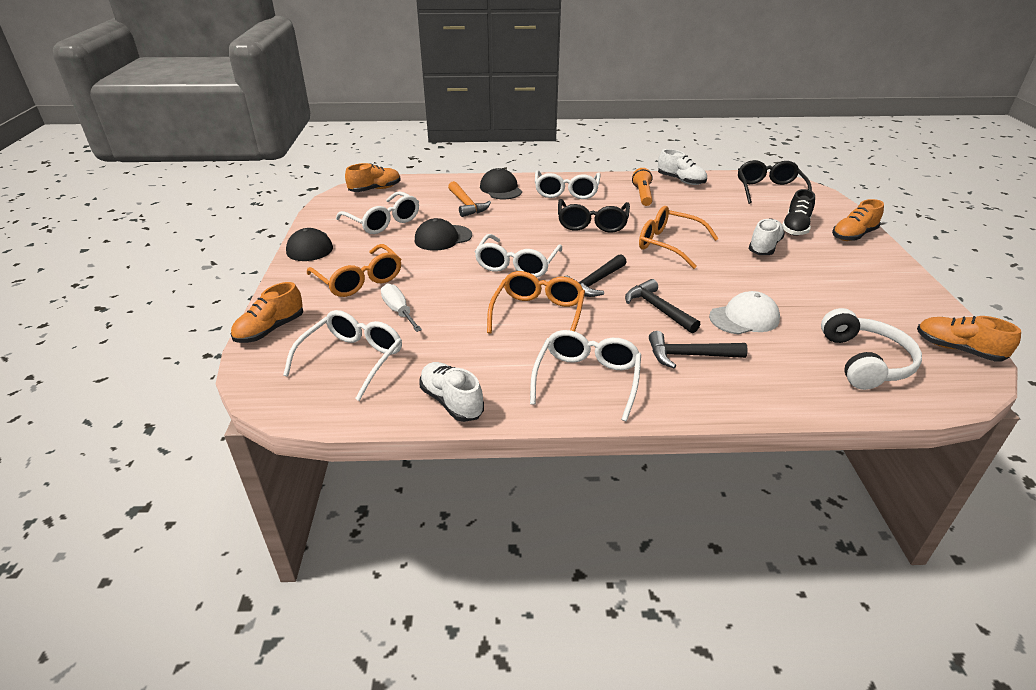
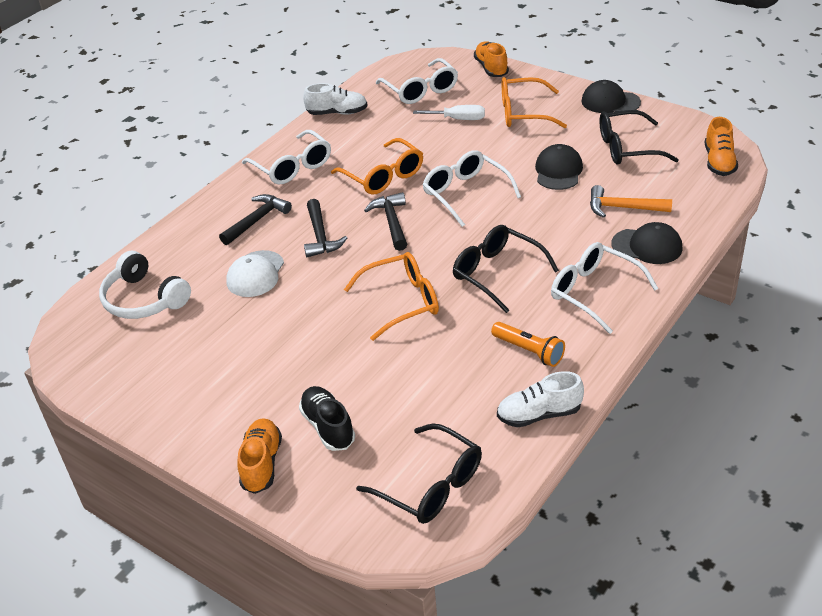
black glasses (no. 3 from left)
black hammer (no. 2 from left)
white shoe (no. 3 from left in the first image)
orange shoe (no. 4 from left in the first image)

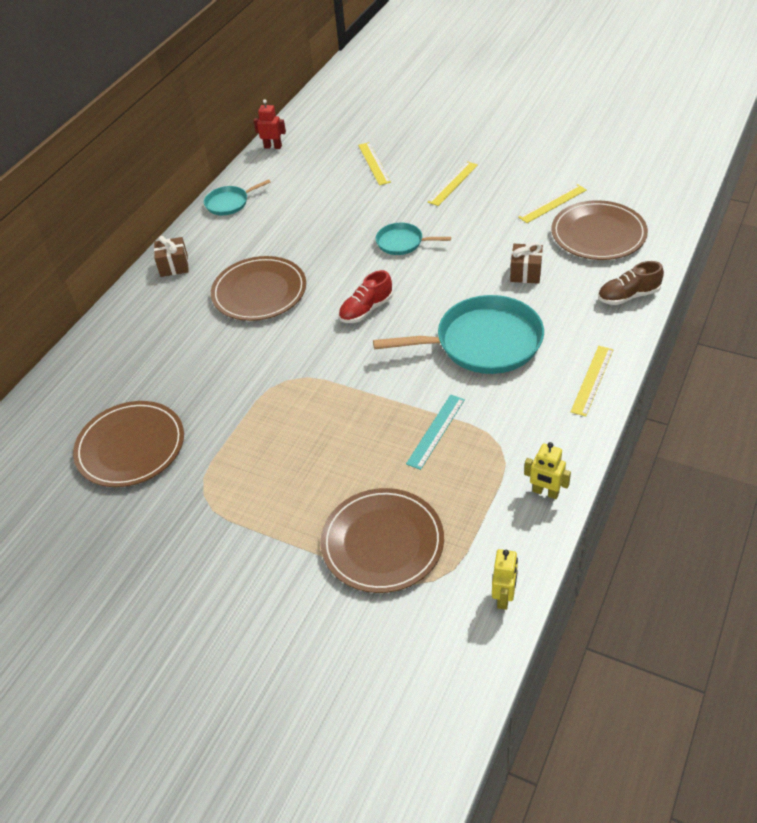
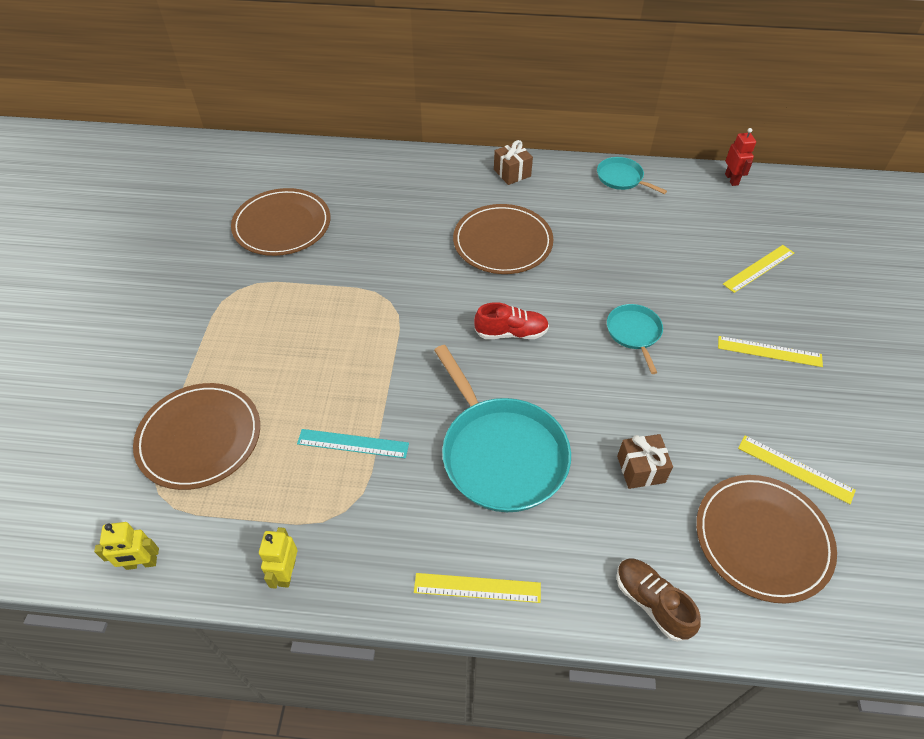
red shoe

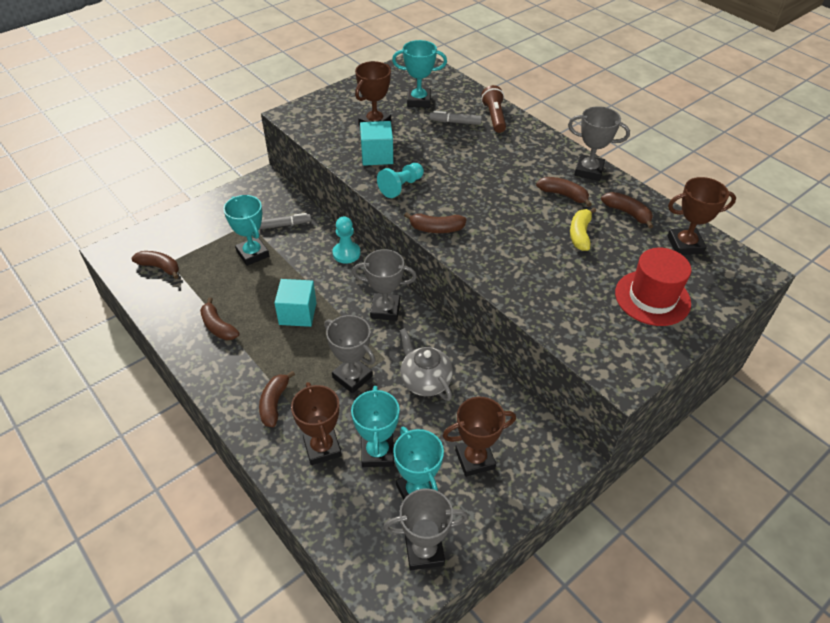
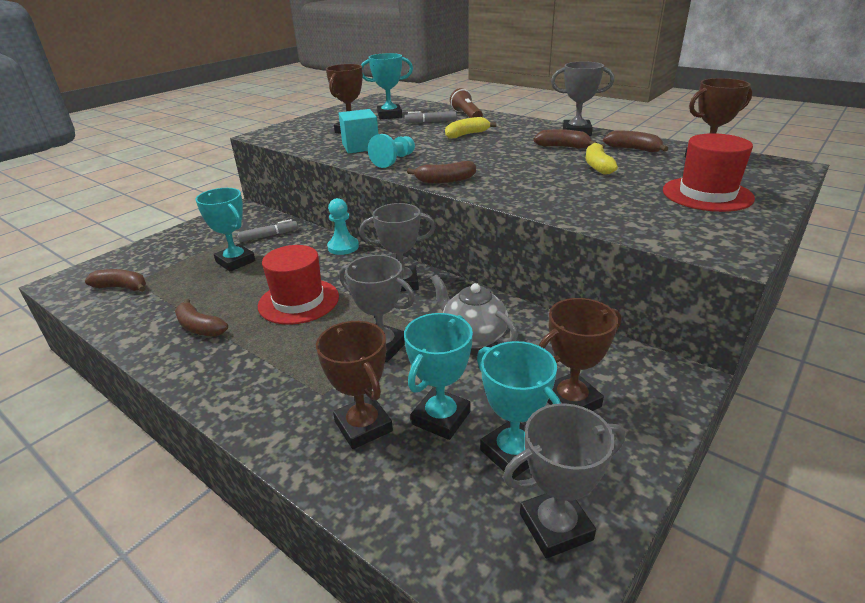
brown banana (no. 3 from left in the first image)
red hat (no. 1 from left)
turquoise trophy (no. 3 from left)
yellow banana (no. 1 from left)

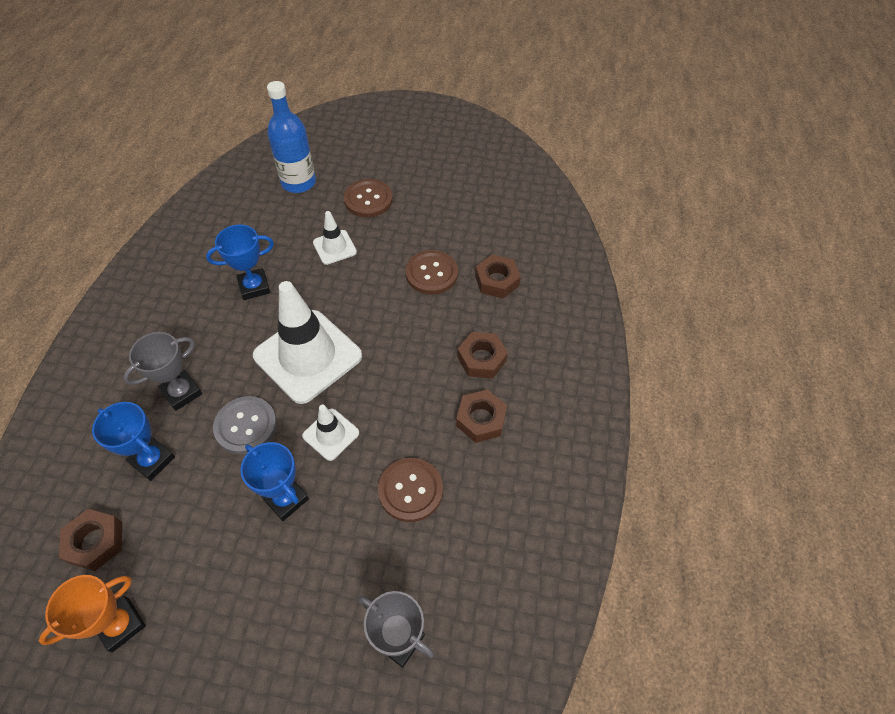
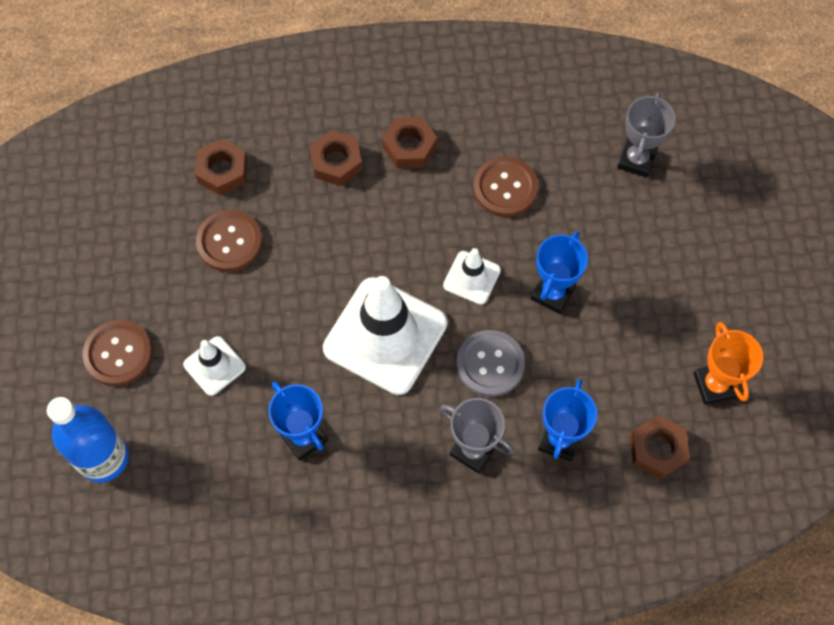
orange trophy

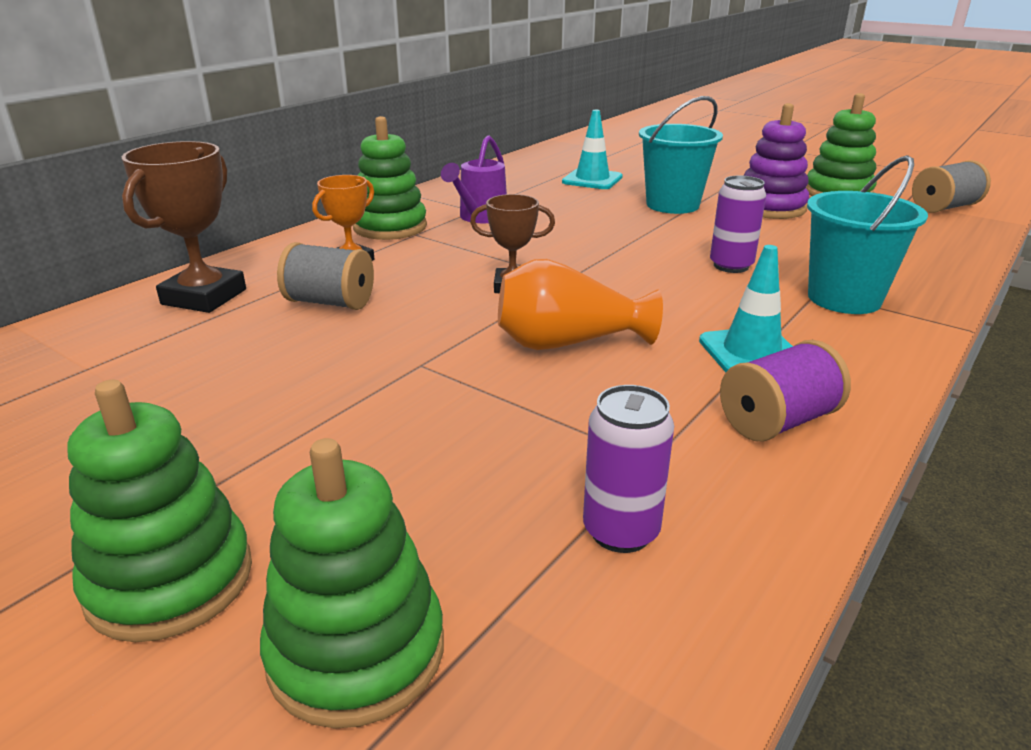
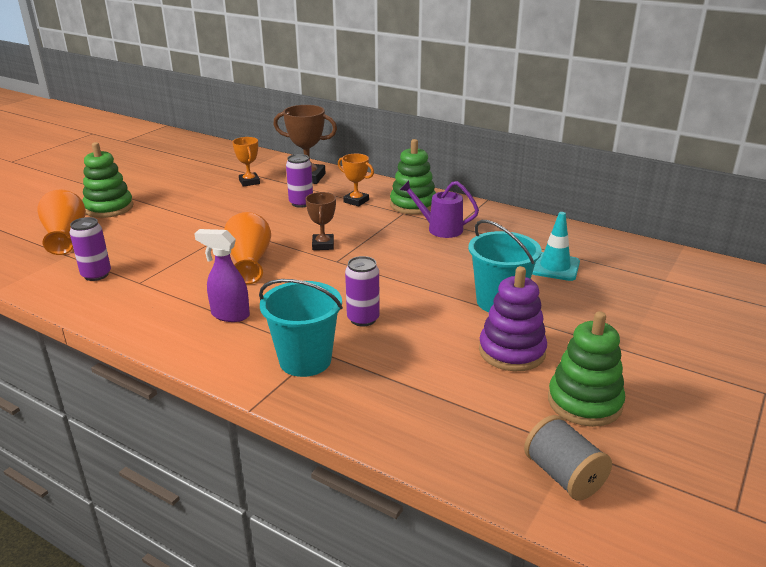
orange vase (no. 1 from left)
purple can (no. 2 from left)
purple spray bottle
purple spool
orange trophy (no. 1 from left)

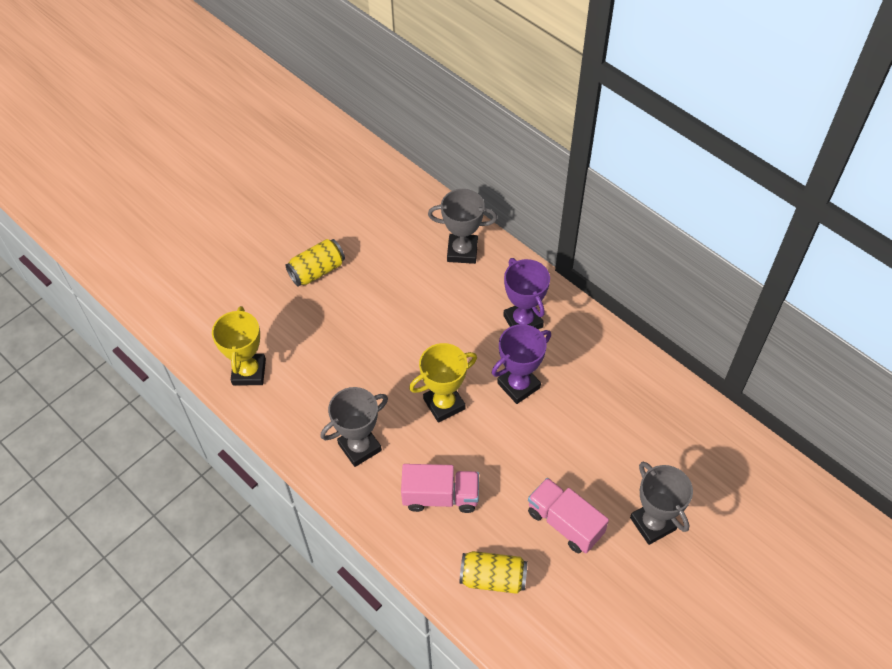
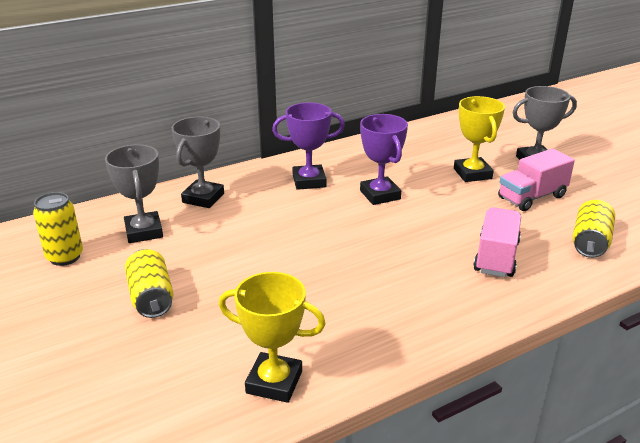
grey trophy (no. 1 from left)
yellow trophy (no. 2 from left)
yellow can (no. 1 from left)

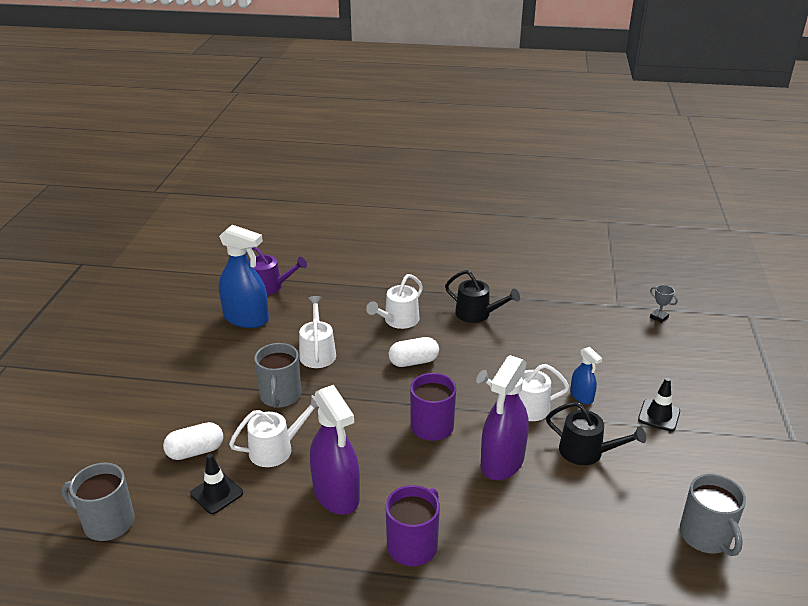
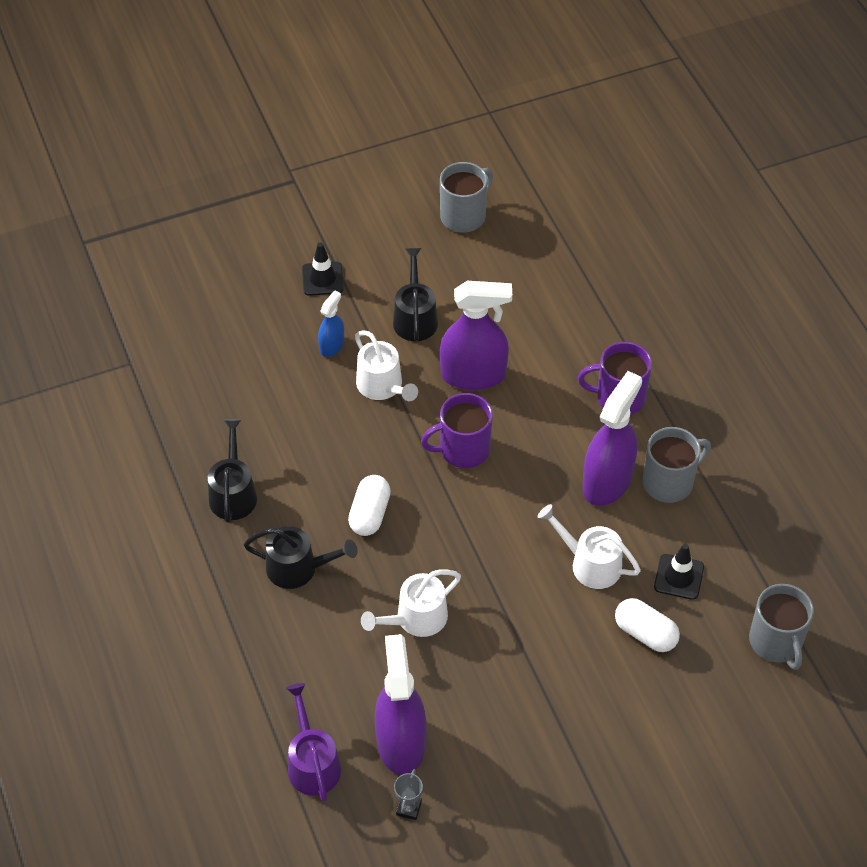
purple spray bottle (no. 1 from left)
grey mug (no. 2 from left)
black watering can (no. 2 from left)
white capsule (no. 1 from left)
grey trophy

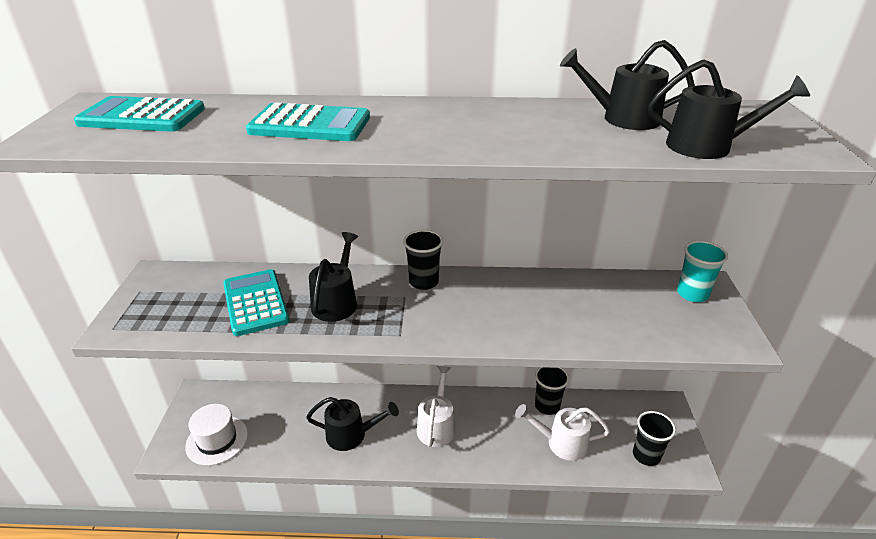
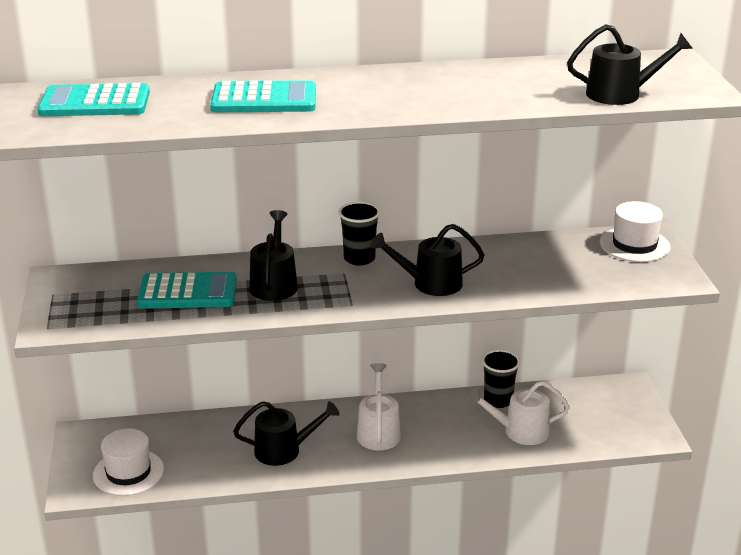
turquoise calculator (no. 2 from left)
black watering can (no. 3 from left)
black cup (no. 3 from left in the first image)
white hat (no. 2 from left)

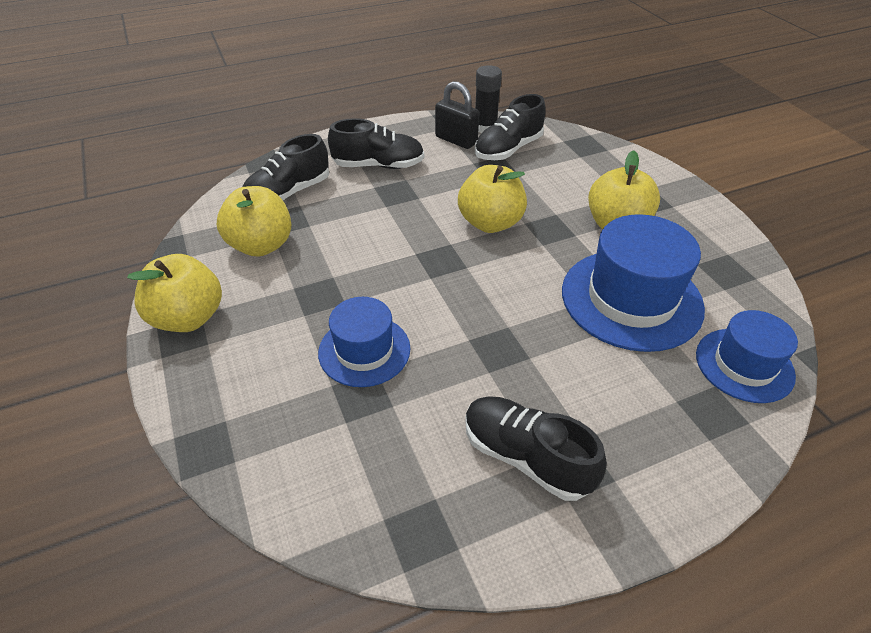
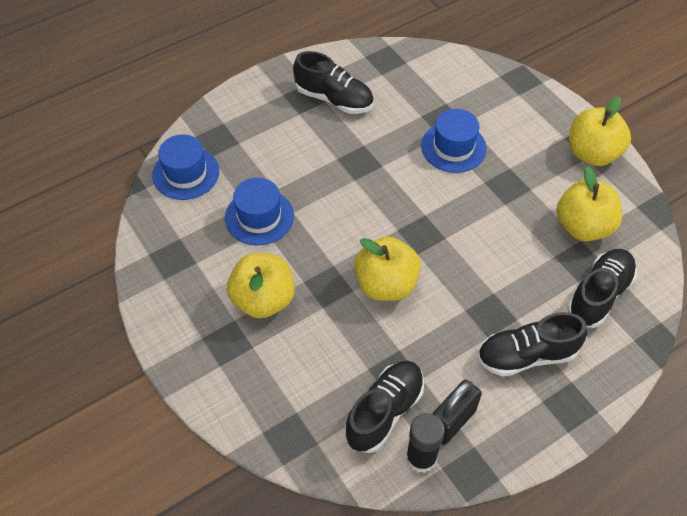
black padlock
blue hat (no. 2 from left)

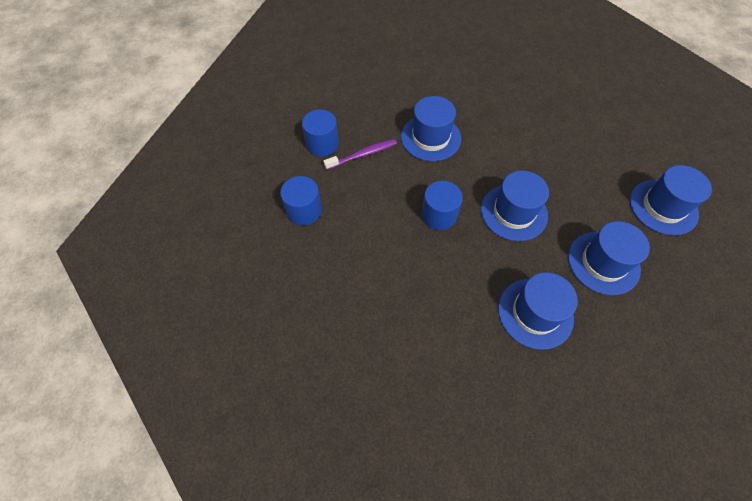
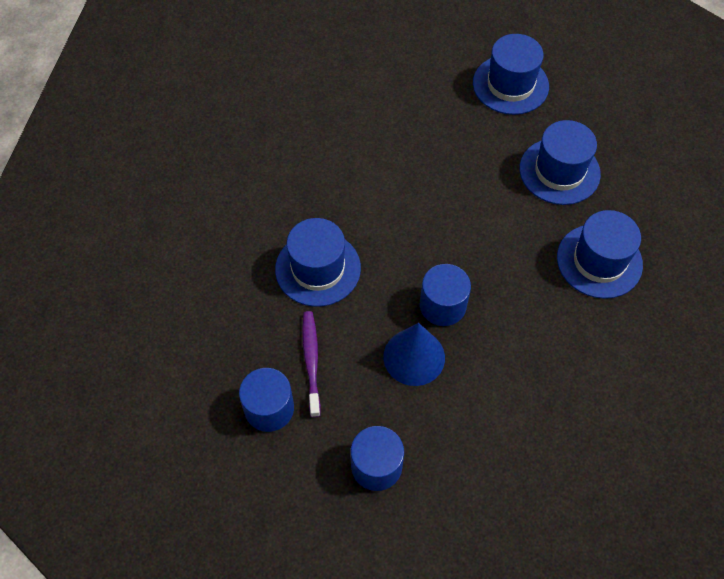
blue hat (no. 2 from left in the first image)
blue cone

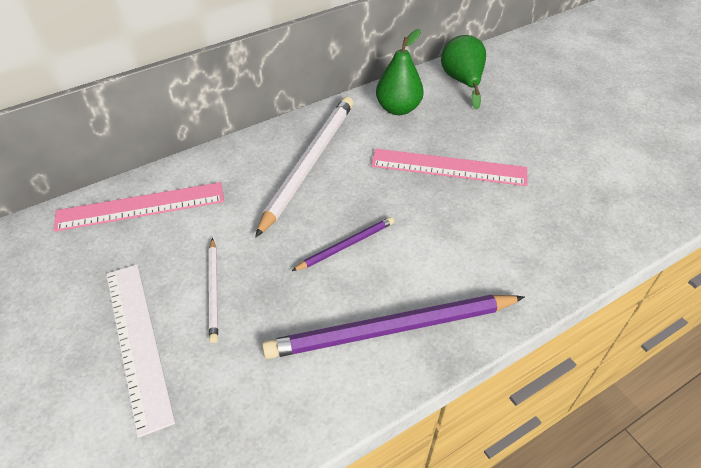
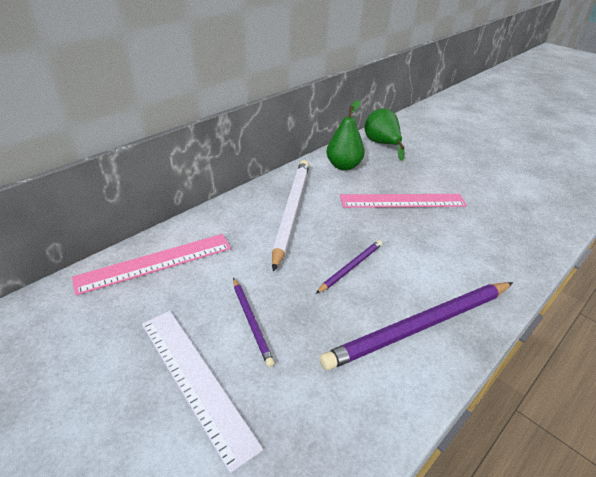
purple pencil (no. 1 from left)

